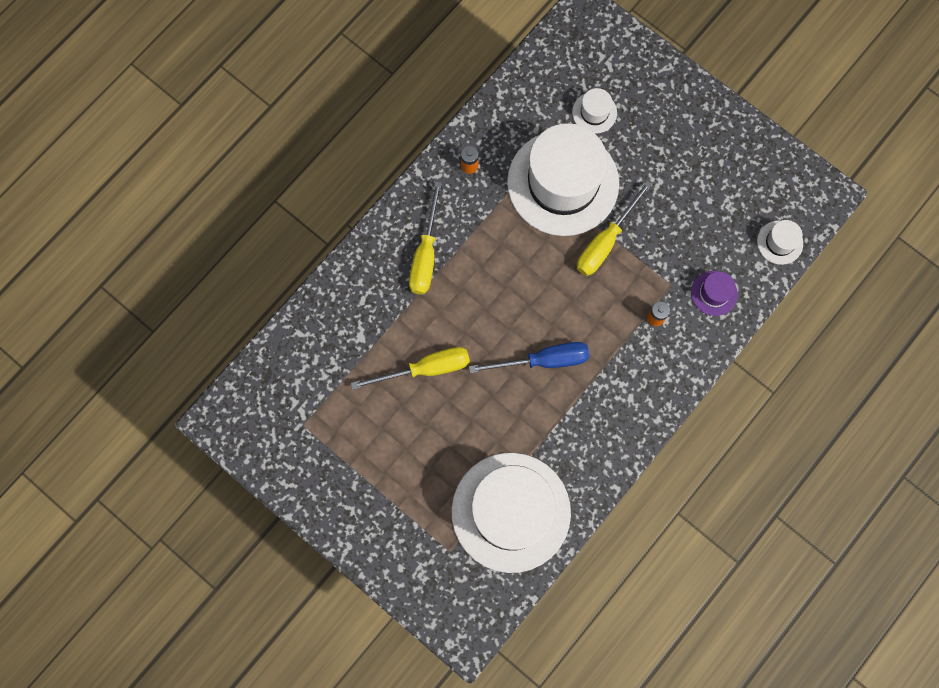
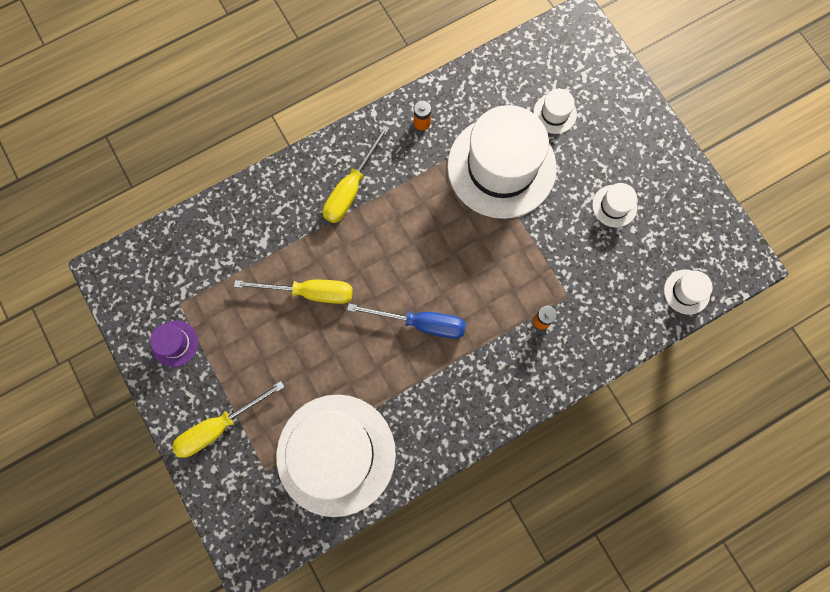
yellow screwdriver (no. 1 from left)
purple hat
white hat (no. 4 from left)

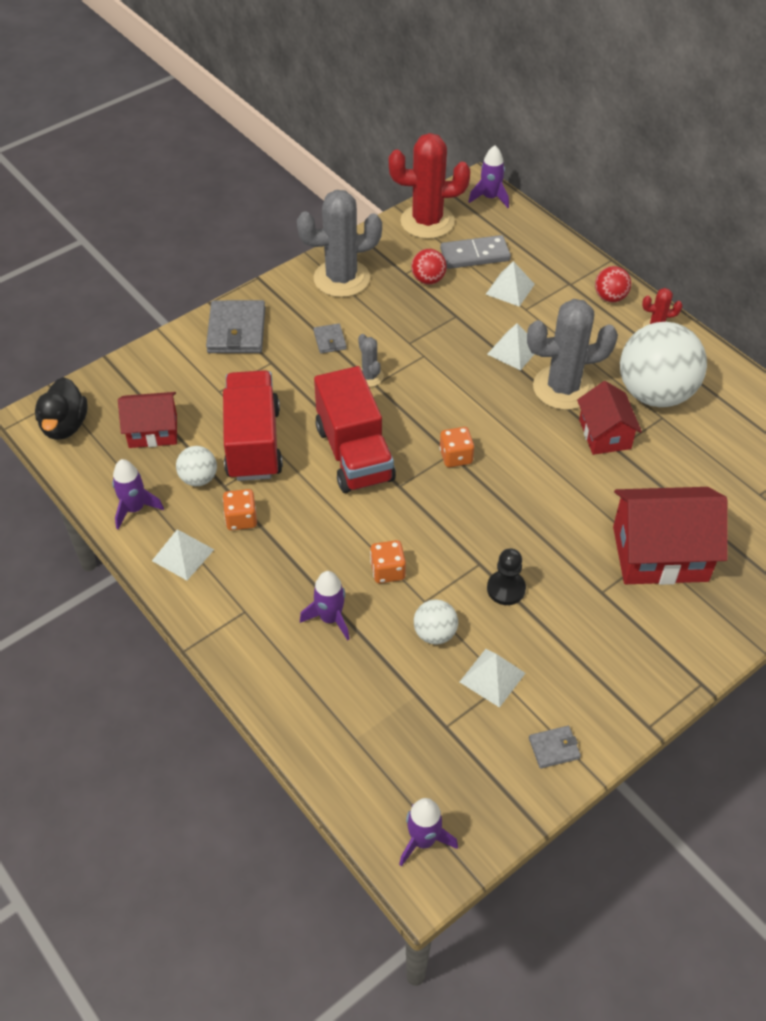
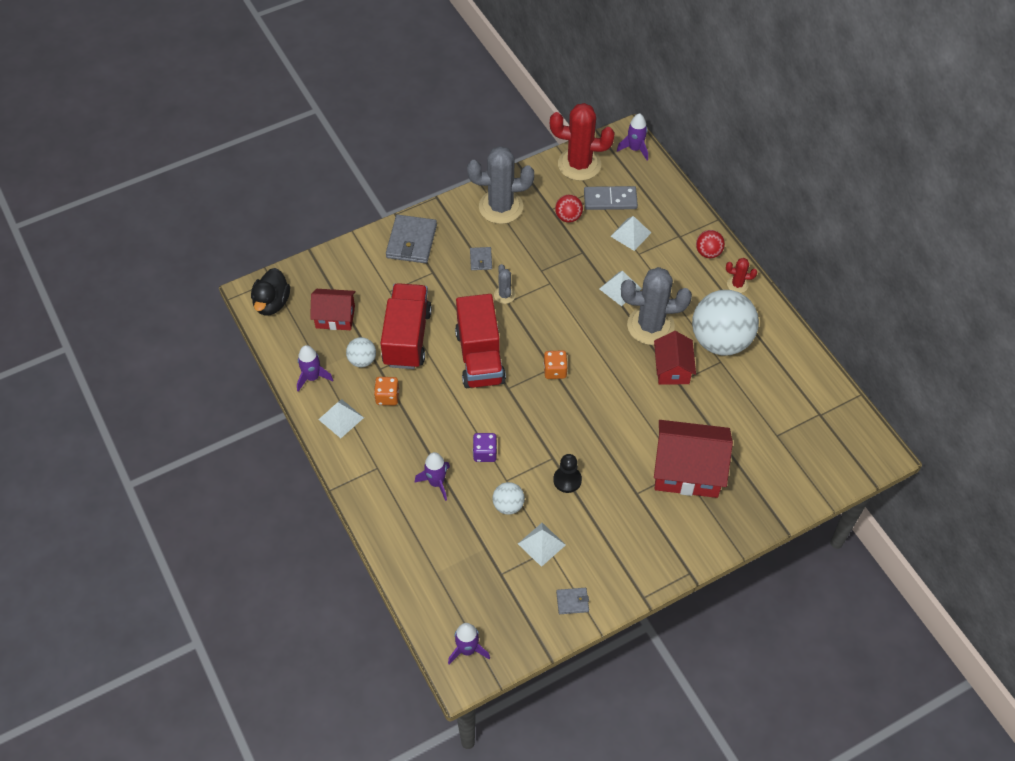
purple dice

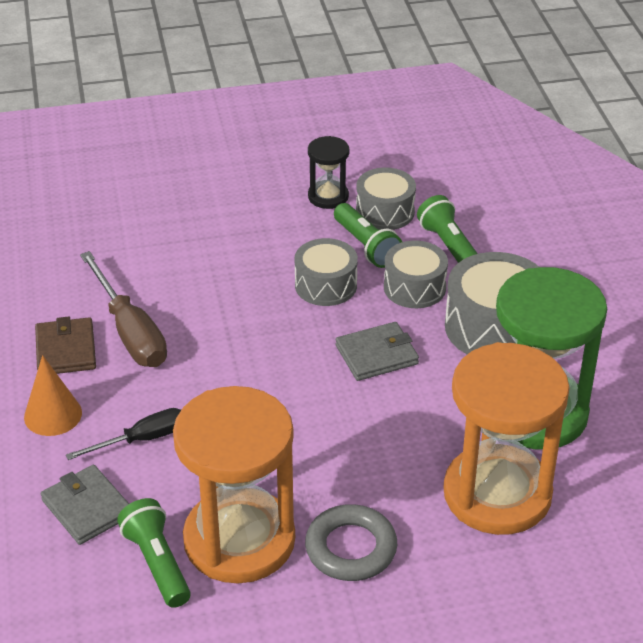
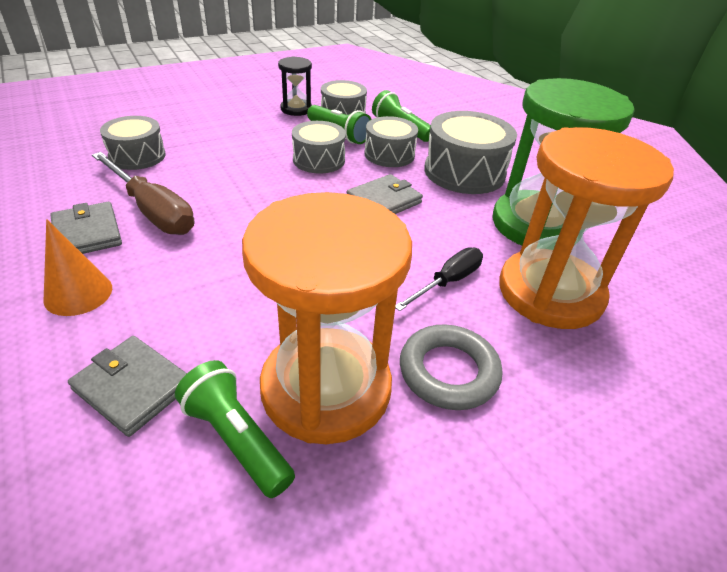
grey wallet (no. 1 from left)
black screwdriver
grey drum (no. 1 from left)

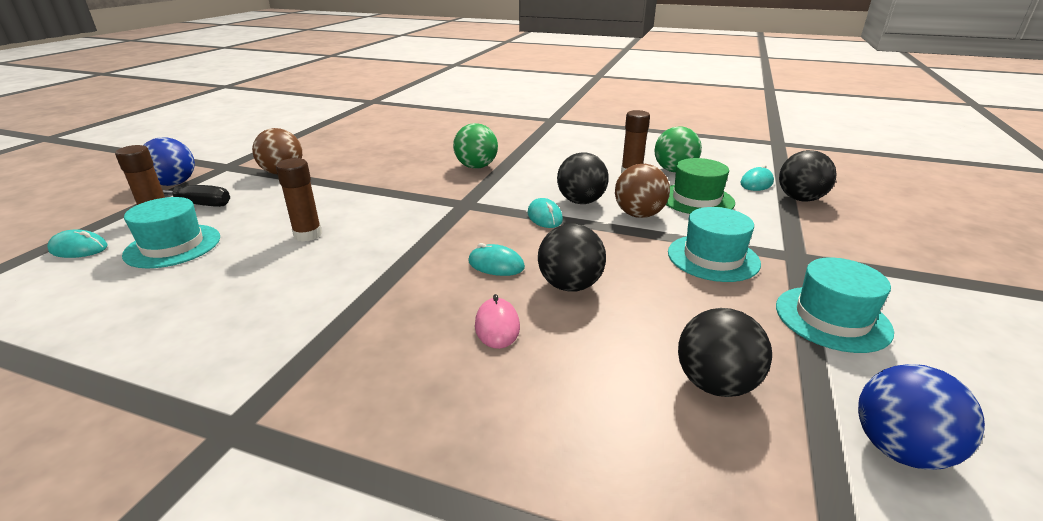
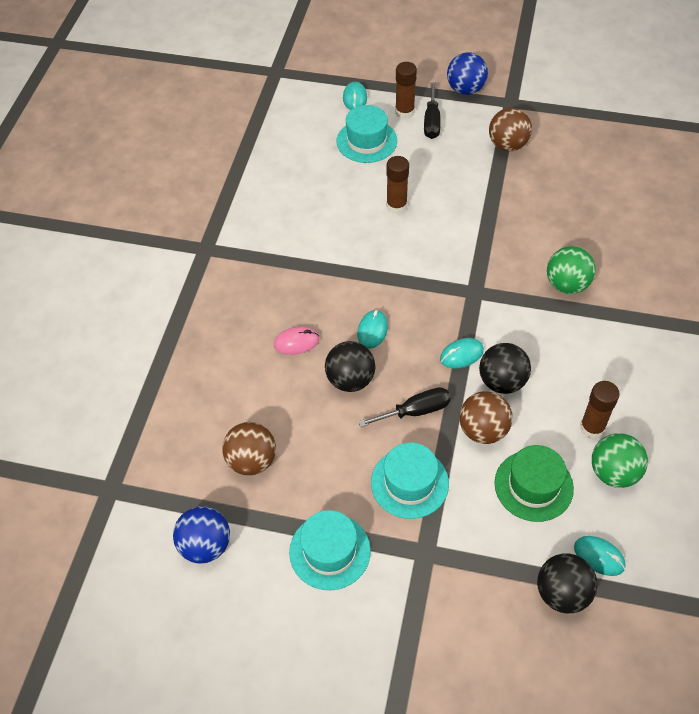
brown ball (no. 1 from left)
black screwdriver (no. 1 from left)

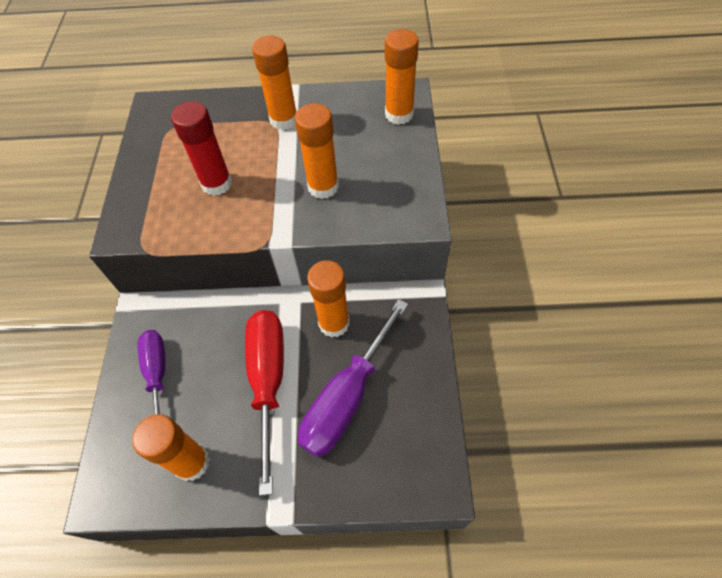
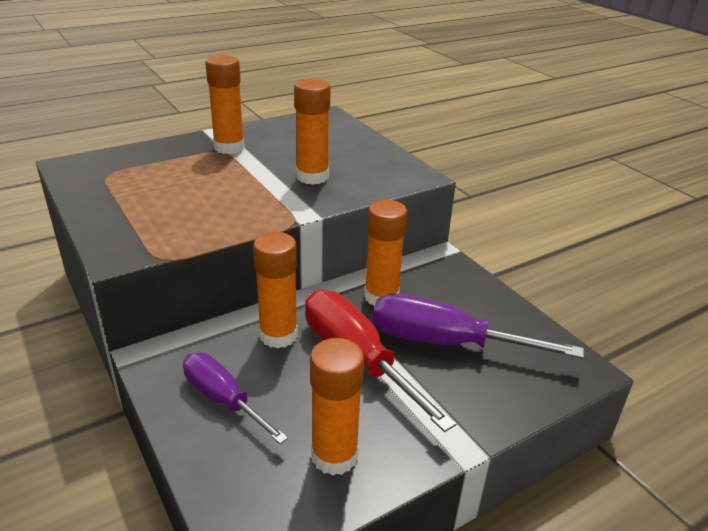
red glue stick
purple screwdriver (no. 2 from left)
orange glue stick (no. 2 from left)

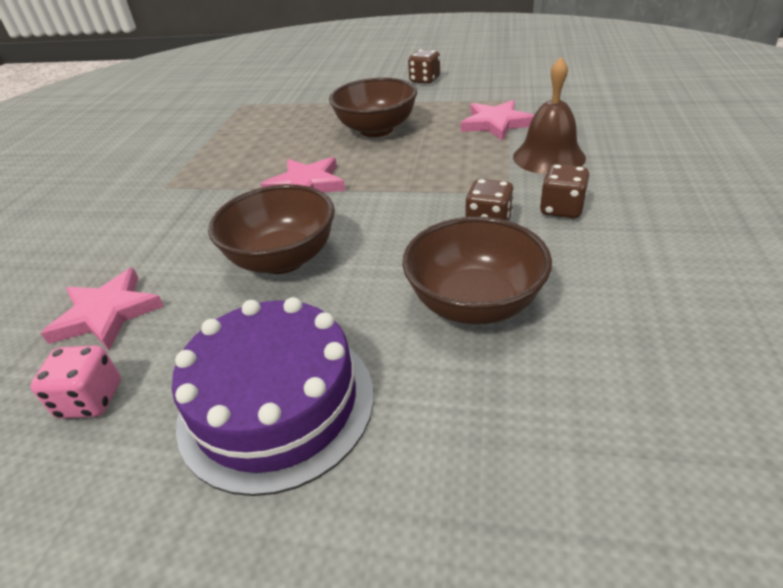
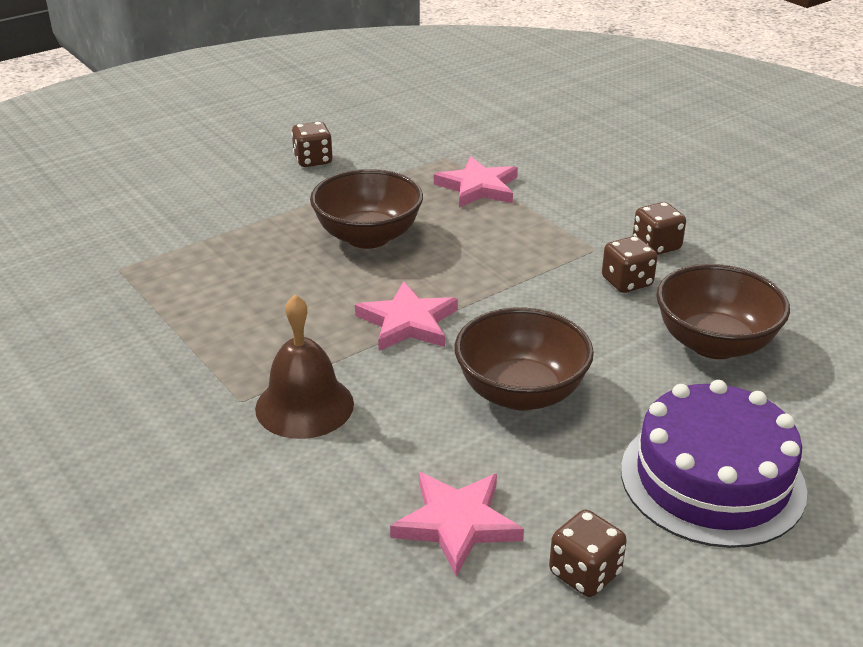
brown dice (no. 2 from left)
brown bell

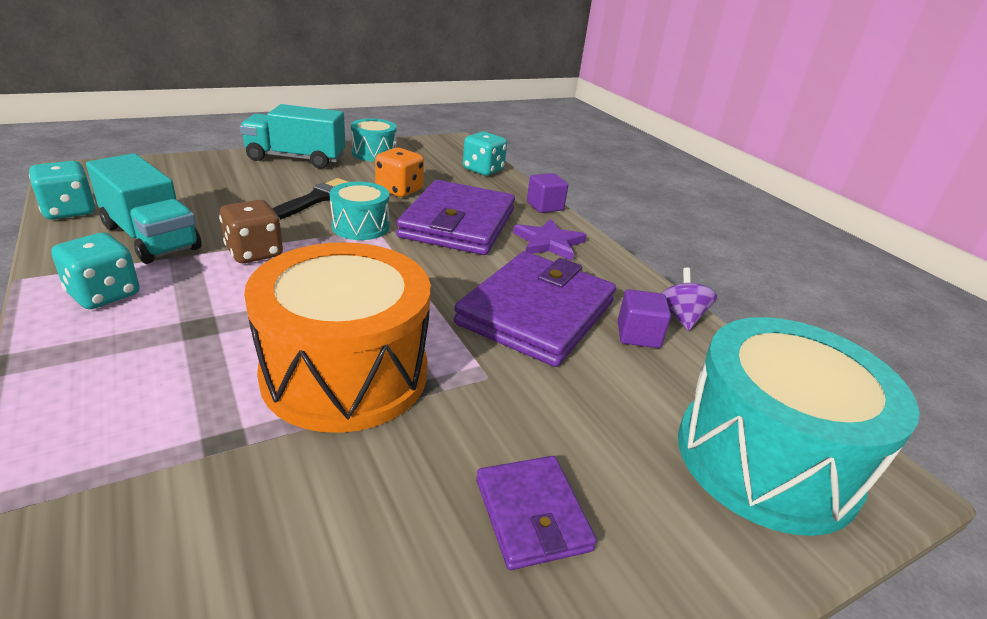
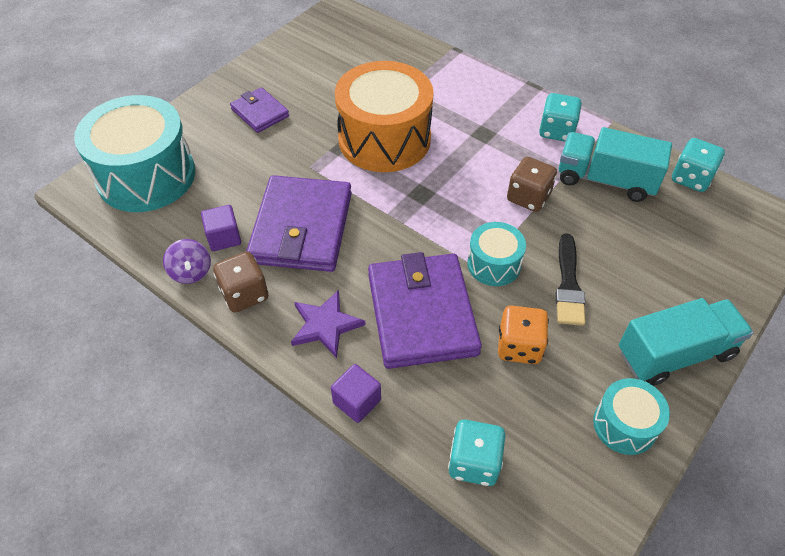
brown dice (no. 1 from left)

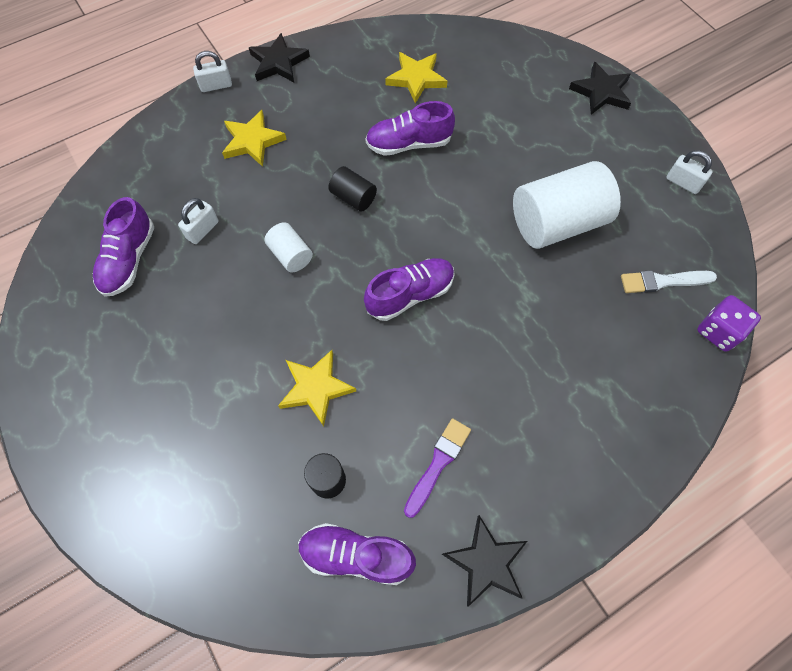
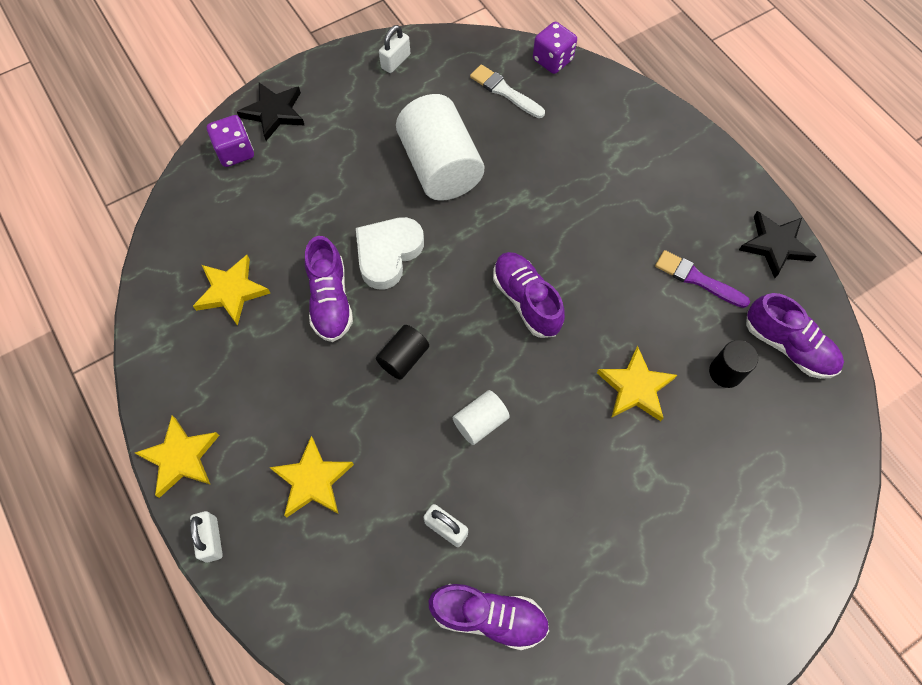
yellow star (no. 1 from left)
purple shoe (no. 4 from left)
white brush
purple dice (no. 1 from left)
white heart

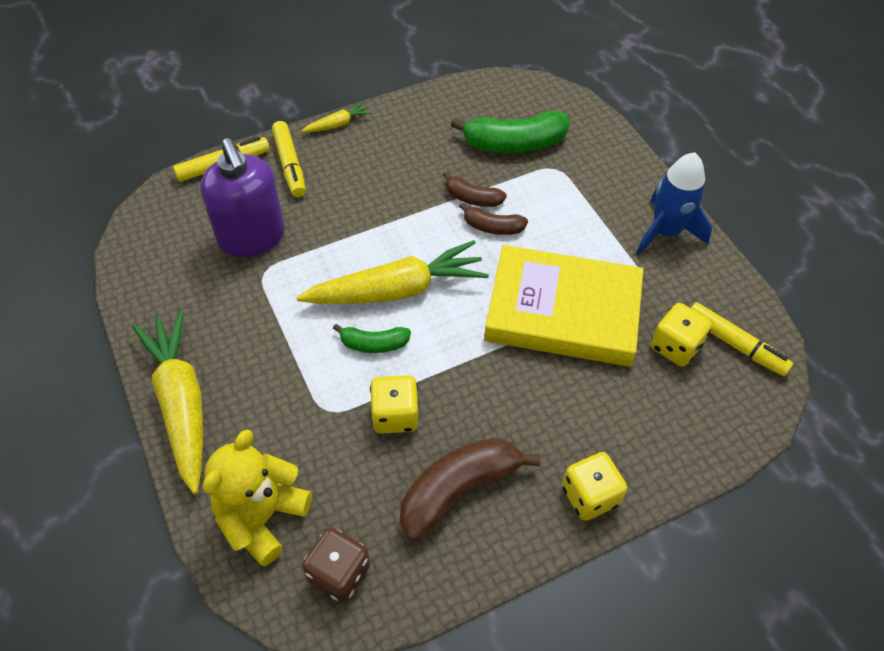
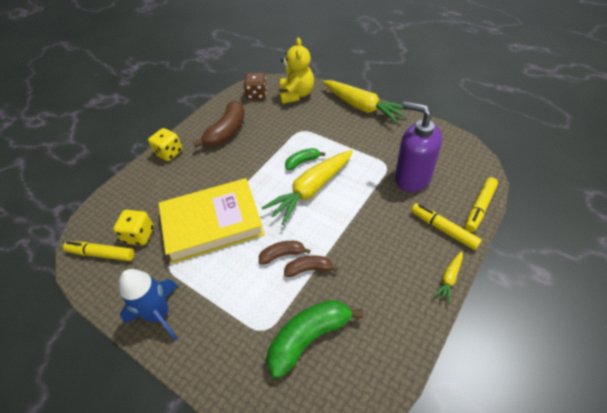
yellow dice (no. 1 from left in the first image)

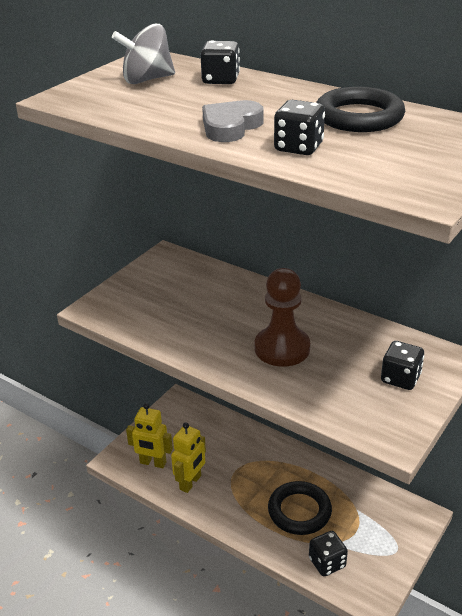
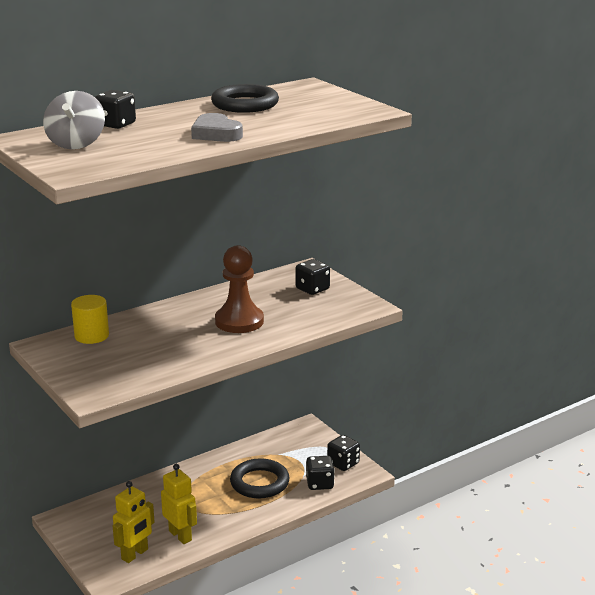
black dice (no. 4 from left)
yellow cylinder

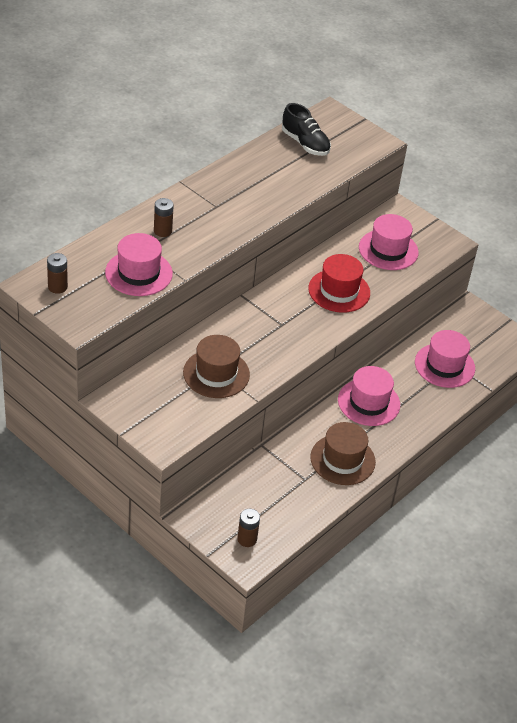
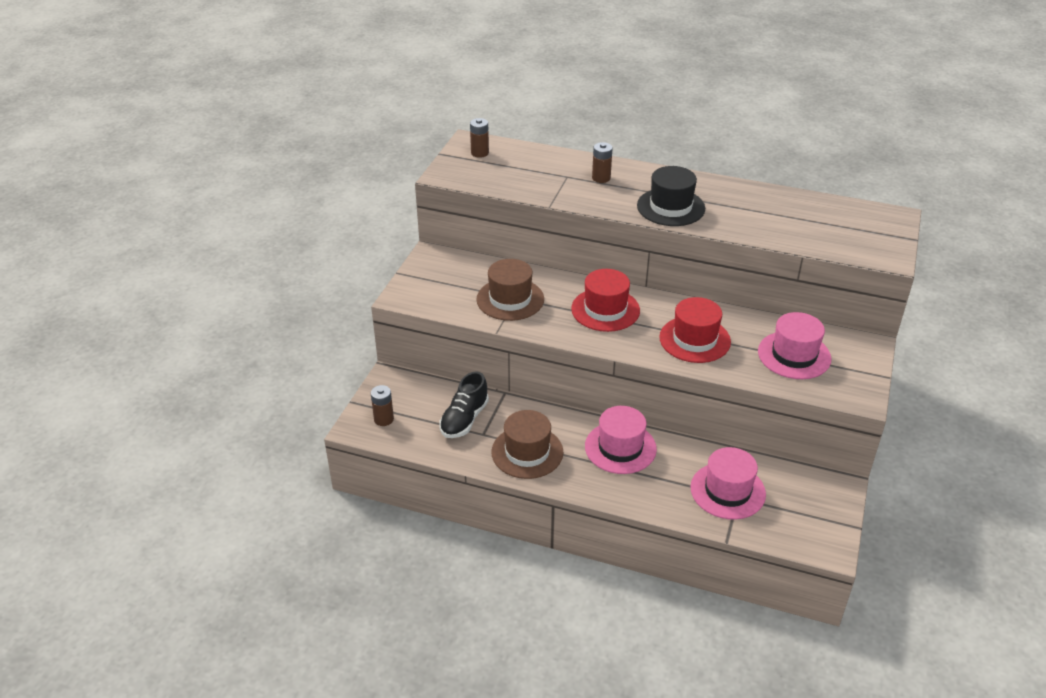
pink hat (no. 1 from left in the first image)
black shoe
red hat (no. 1 from left)
black hat

